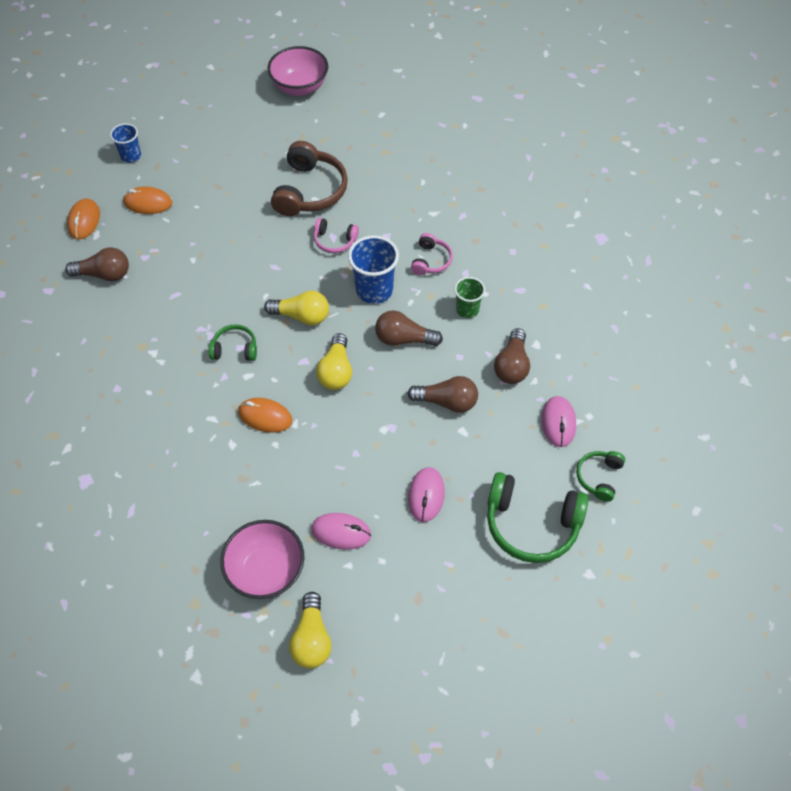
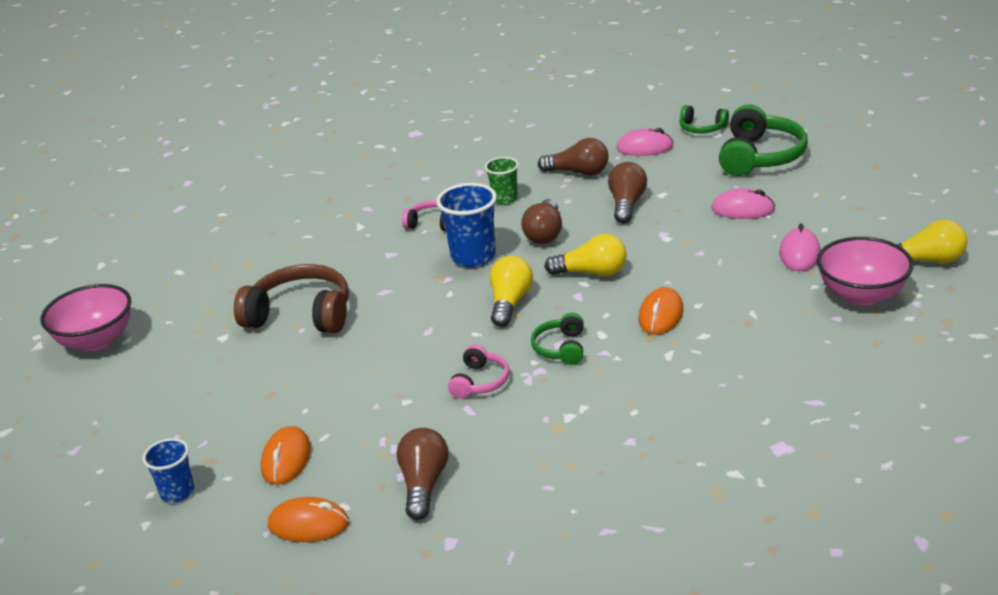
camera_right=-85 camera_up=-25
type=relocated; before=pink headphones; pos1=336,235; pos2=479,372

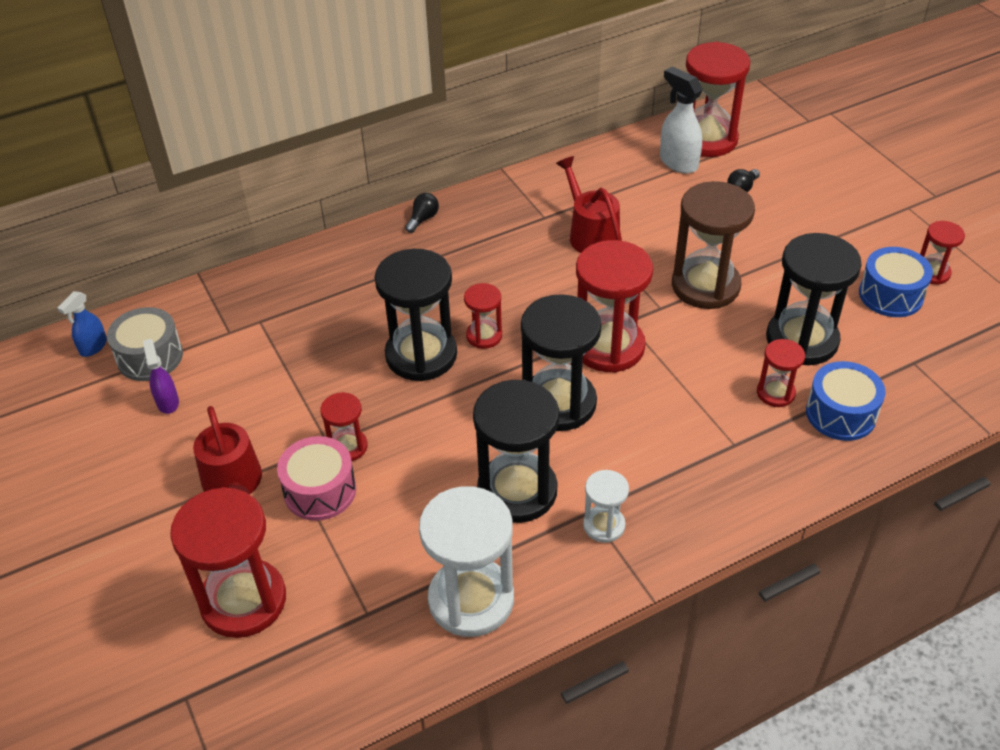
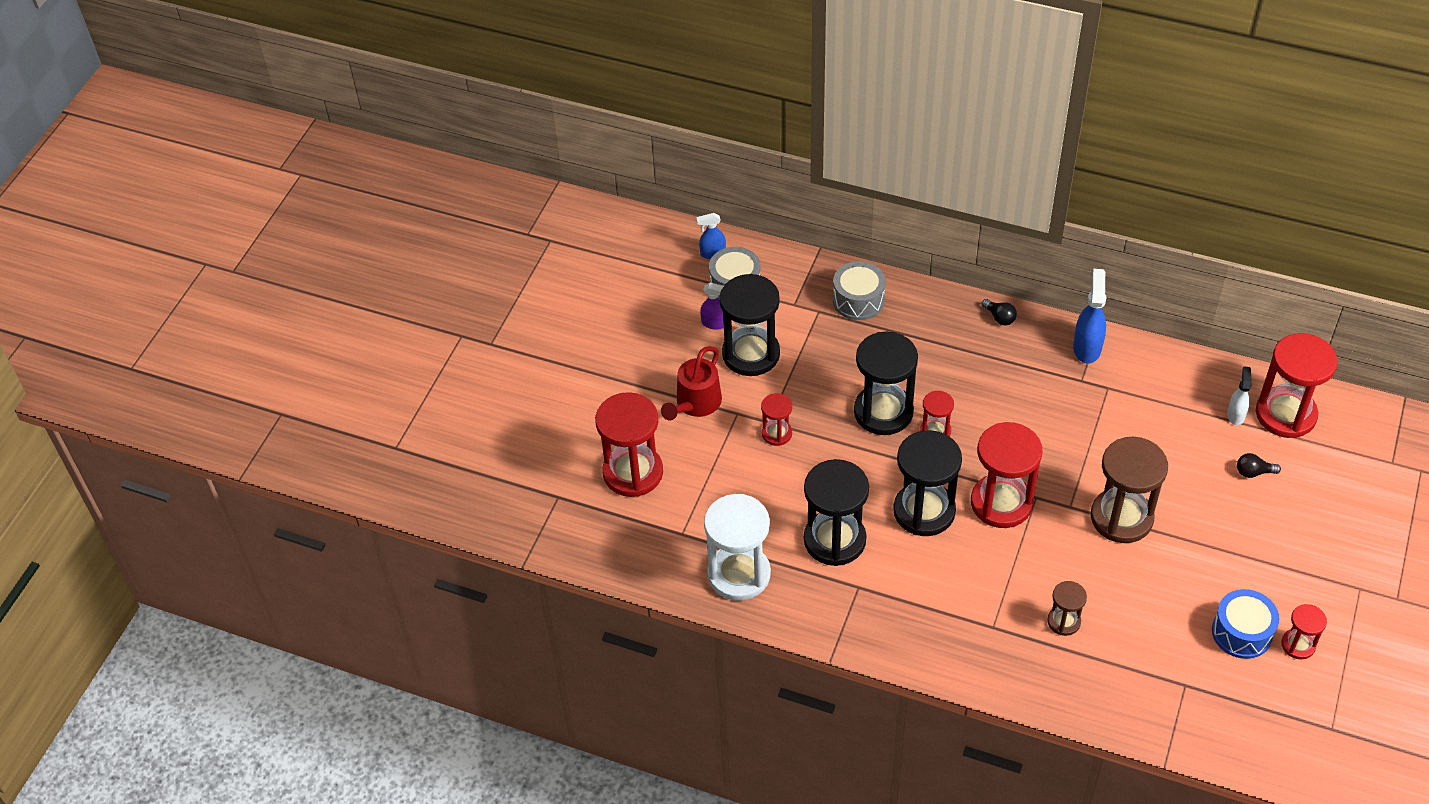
camera_right=50 camera_up=5
type=spun; before=purple spray bottle; pos1=161,376; pos2=712,306; turn=75
type=missing; before=pink drum; pos1=316,478
type=spun; before=black light bulb; pos1=422,213; pos2=999,312; turn=60
type=missing; before=red watering can; pos1=589,204
type=missing; before=white hourglass; pos1=606,506
type=size; before=white spray bottle; pos1=681,120; pos2=1239,395; scale=0.62
type=colour; before=red hourglass; after=brown hourglass; pos1=781,373; pos2=1067,608
type=relocated; before=black hourglass; pos1=814,299; pos2=750,325
type=missing; before=blue drum; pos1=846,401
type=appeared; after=grey drum; pos2=859,290
type=appeared; after=blue spray bottle; pos2=1089,316

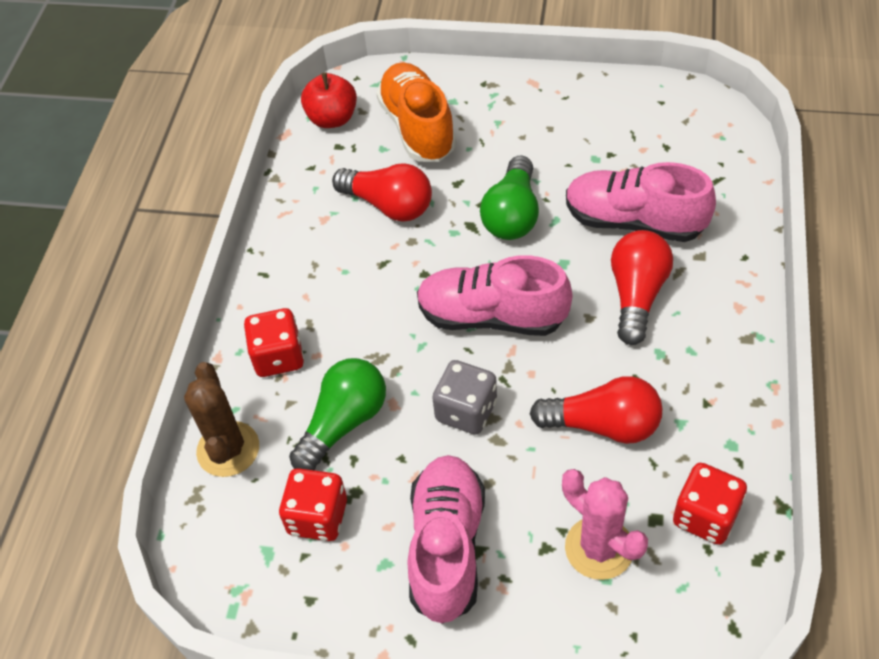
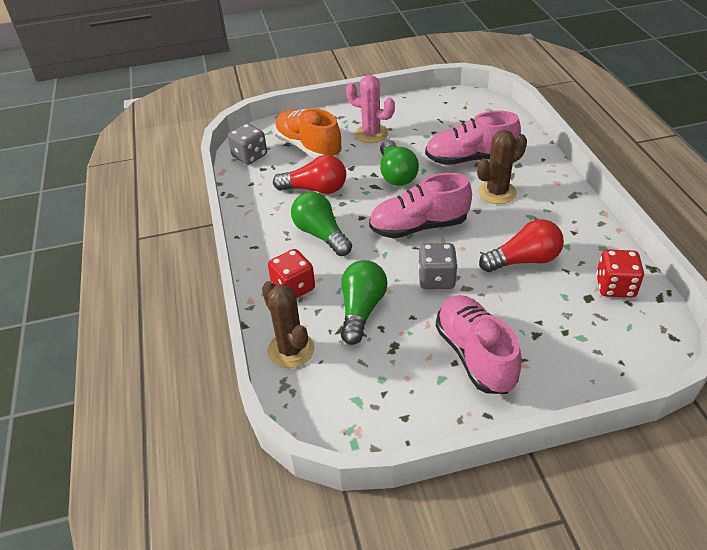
camera_right=-25 camera_up=-10
type=missing; before=red dice; pos1=313,504
type=exchanged; before=red apple; after=grey dice; pos1=329,100; pos2=247,144
type=relocated; before=pink cactus; pos1=605,524; pos2=370,109
type=exchanged; before=red light bulb; after=brown cactus; pos1=642,287; pos2=502,167
type=appeared; after=green light bulb; pos2=321,224

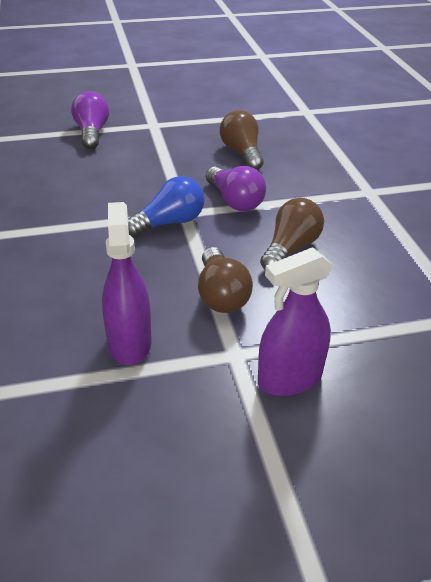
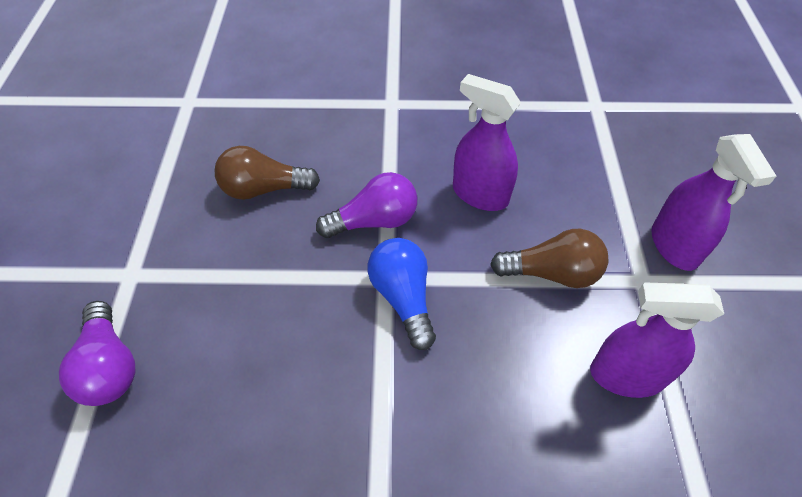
camera_right=-75 camera_up=15
type=spun; before=purple light bulb; pos1=90,120; pos2=97,353; turn=-120
type=exchanged; before=brown light bulb; after=purple spray bottle; pos1=292,234; pos2=487,142

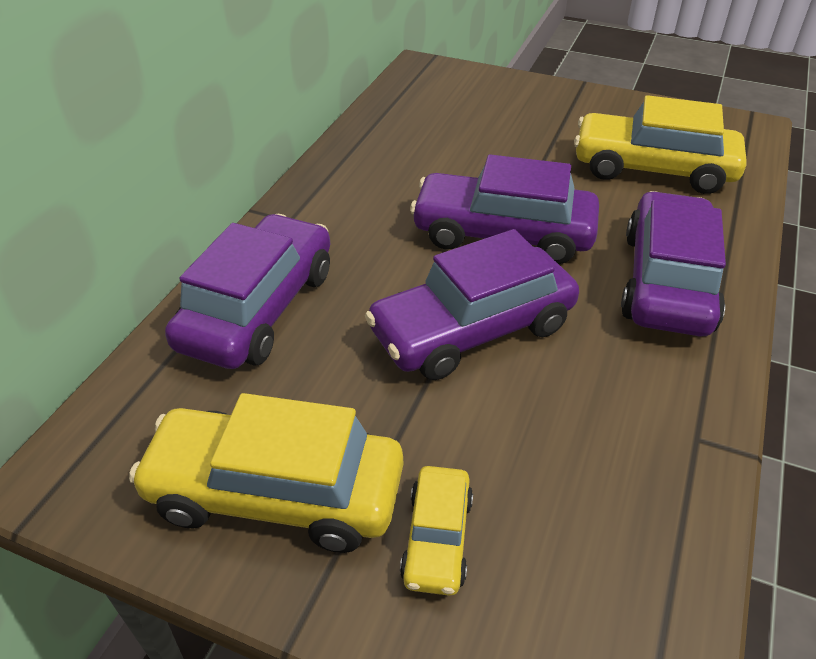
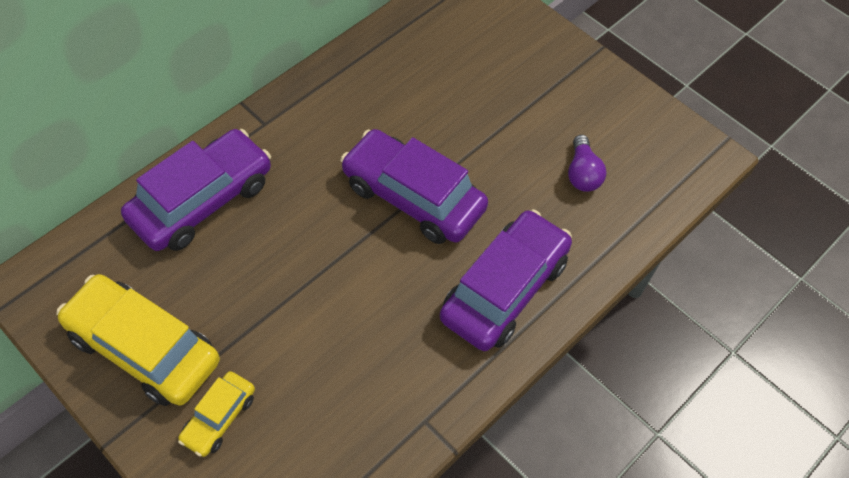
camera_right=20 camera_up=15
type=missing; before=purple car; pos1=472,304
type=exchanged; before=yellow car; after=purple light bulb; pos1=660,144; pos2=587,163

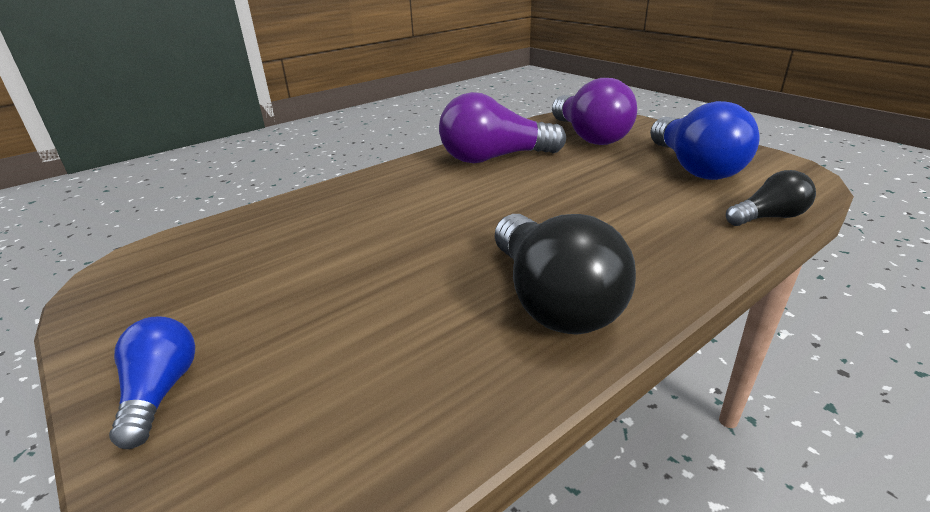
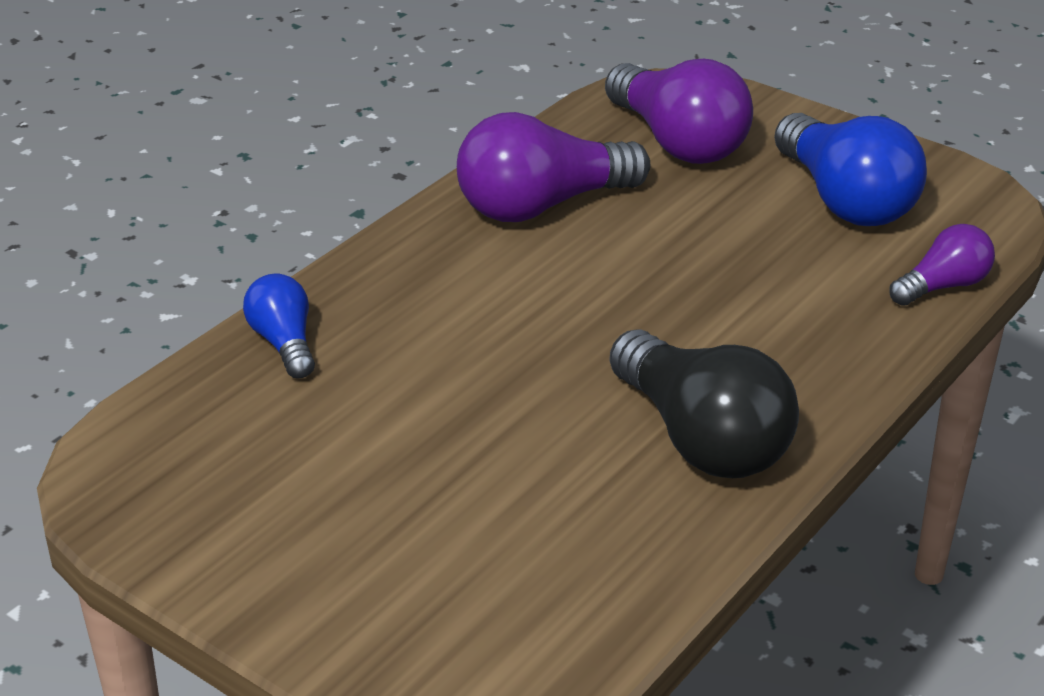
camera_right=-15 camera_up=5
type=relocated; before=blue light bulb; pos1=152,383; pos2=279,326
type=colour; before=black light bulb; after=purple light bulb; pos1=771,198; pos2=942,265

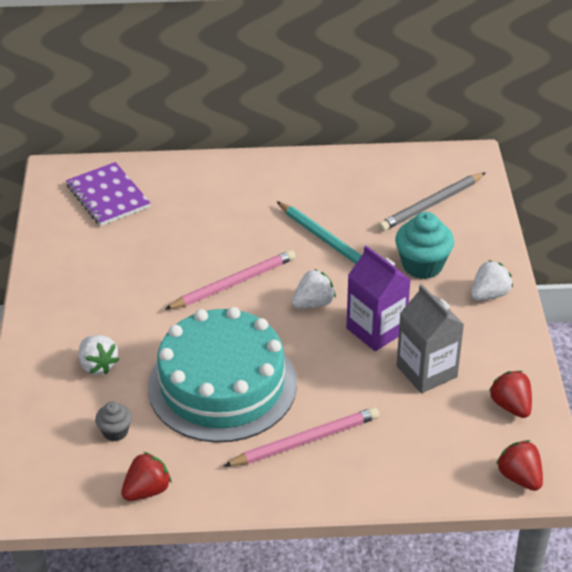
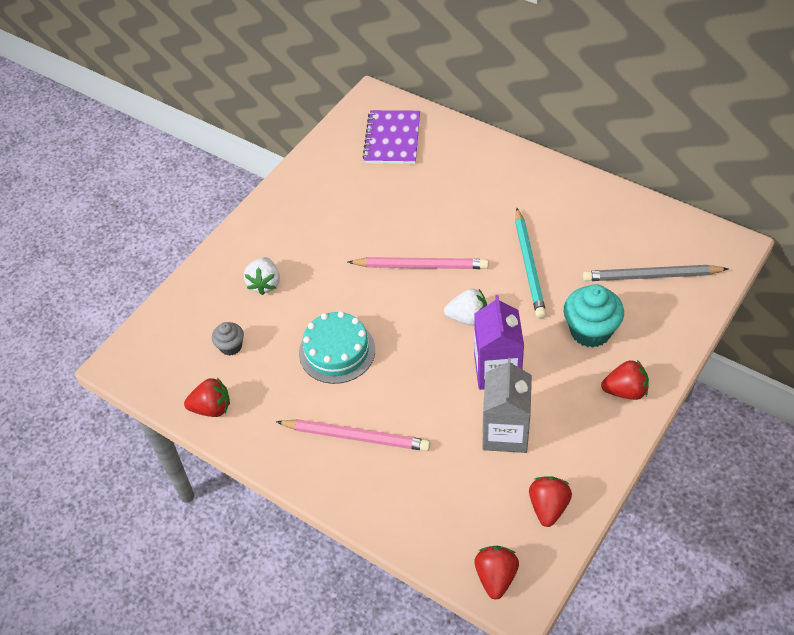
camera_right=40 camera_up=10
type=size; before=turquoise cake; pos1=222,375; pos2=337,347; scale=0.56
type=colour; before=white strawberry; after=red strawberry; pos1=492,280; pos2=625,380

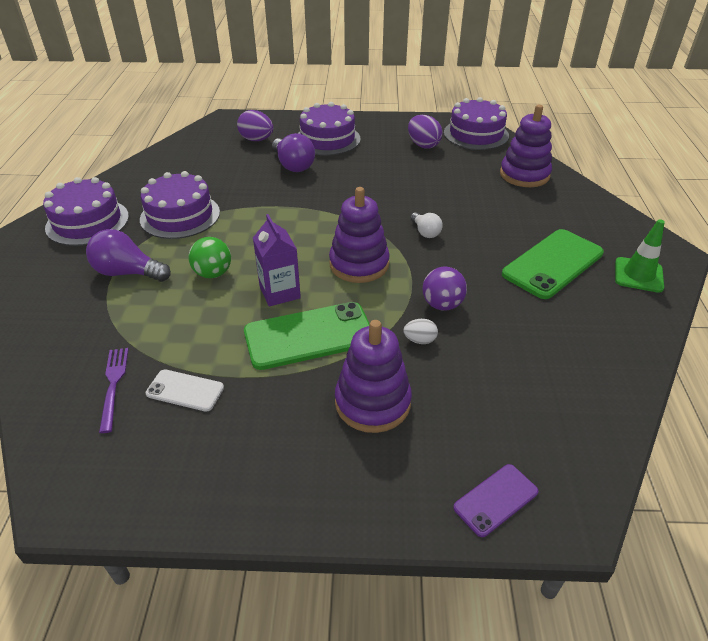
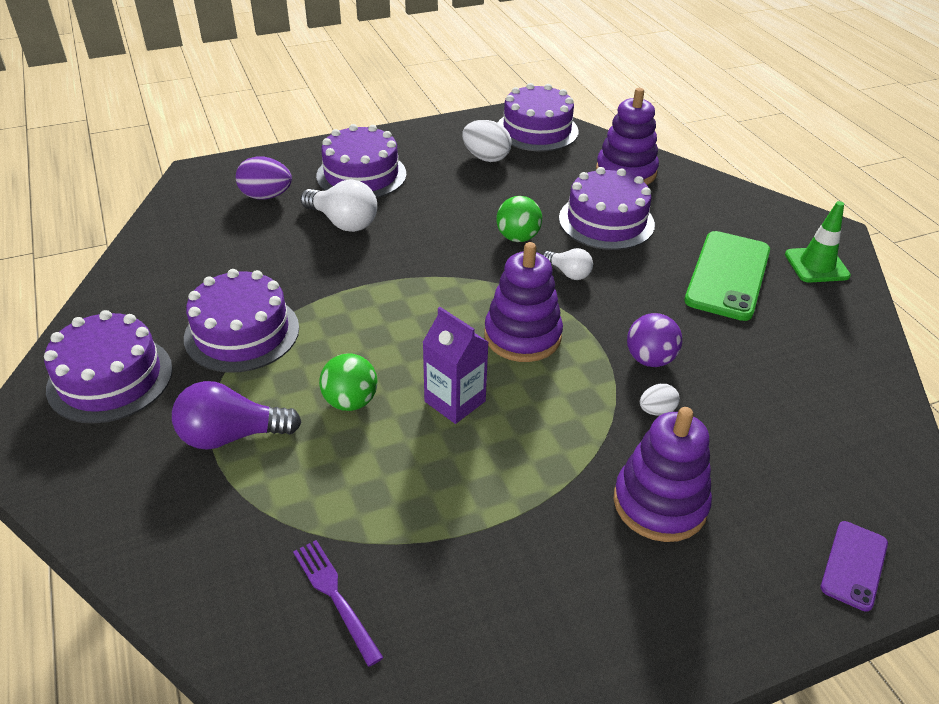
camera_right=-25 camera_up=0
type=missing; before=white phone; pos1=185,390
type=missing; before=green phone; pos1=306,336
type=colour; before=purple light bulb; after=white light bulb; pos1=293,152; pos2=338,205
type=colour; before=purple egg; after=white egg; pos1=425,132; pos2=487,141
type=appeared; after=green ball; pos2=519,219
type=appeared; after=purple cake; pos2=607,208

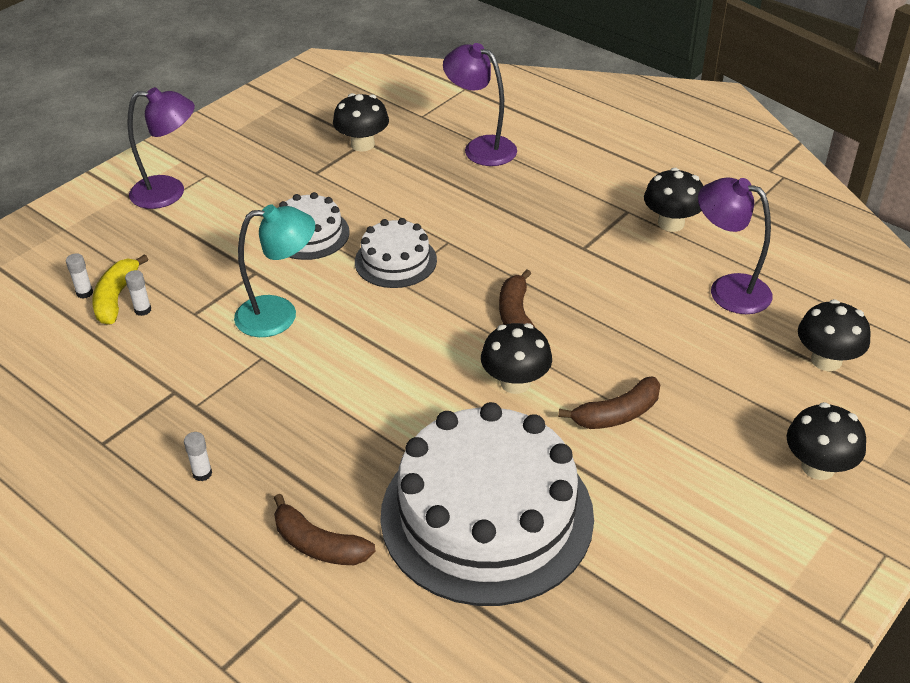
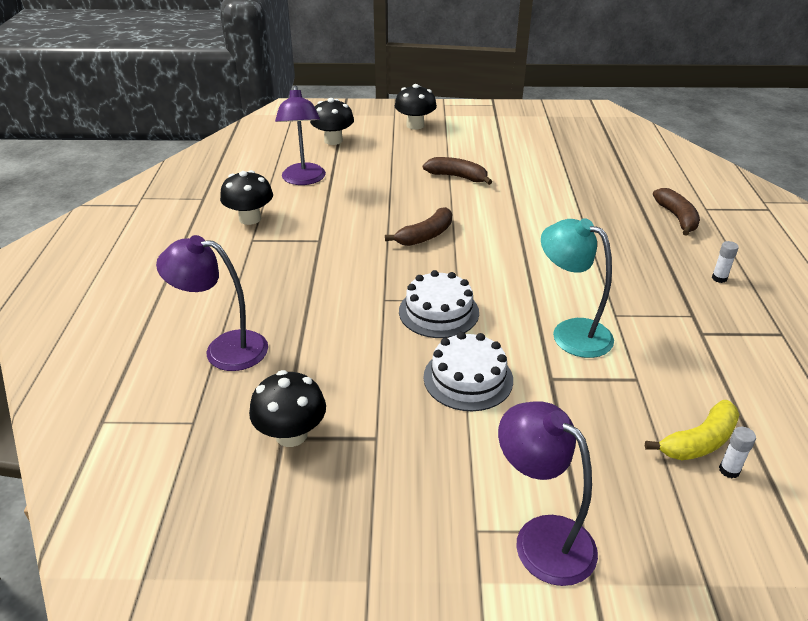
camera_right=-130 camera_up=-5
type=missing; before=white glue stick; pos1=138,293
type=missing; before=white cake; pos1=487,504
type=spun; before=purple lamp; pos1=480,104; pos2=212,303; turn=105
type=missing; before=black mushroom; pos1=516,358

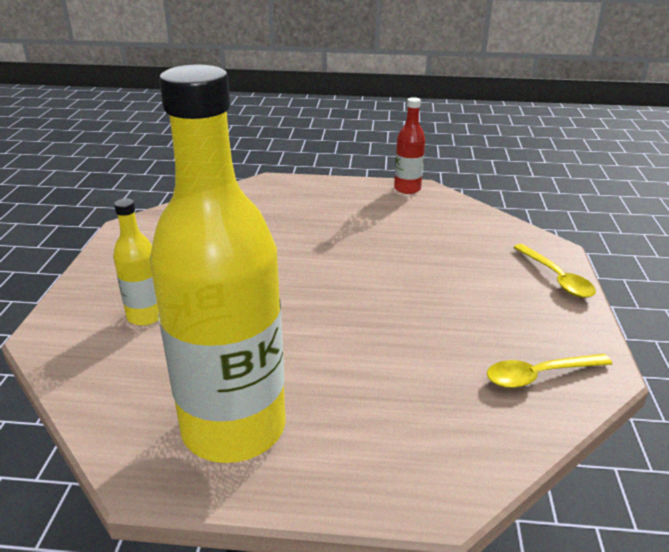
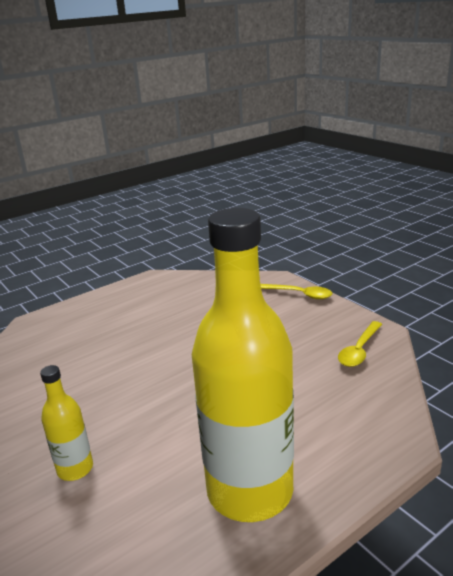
camera_right=-40 camera_up=-5
type=missing; before=red bottle; pos1=409,145

